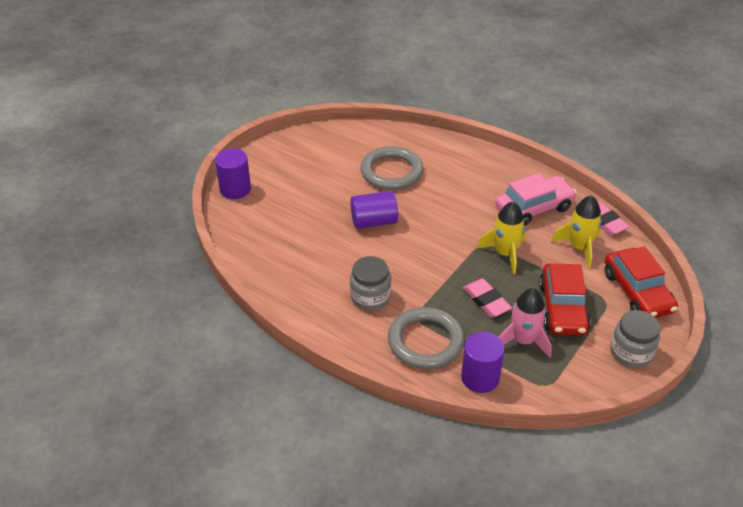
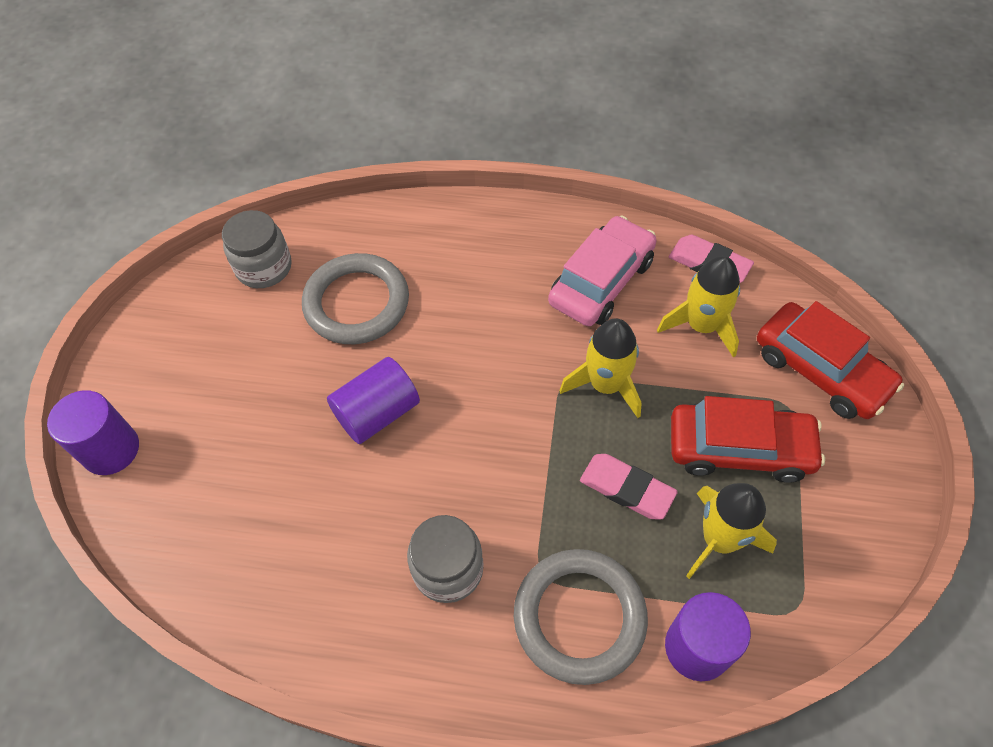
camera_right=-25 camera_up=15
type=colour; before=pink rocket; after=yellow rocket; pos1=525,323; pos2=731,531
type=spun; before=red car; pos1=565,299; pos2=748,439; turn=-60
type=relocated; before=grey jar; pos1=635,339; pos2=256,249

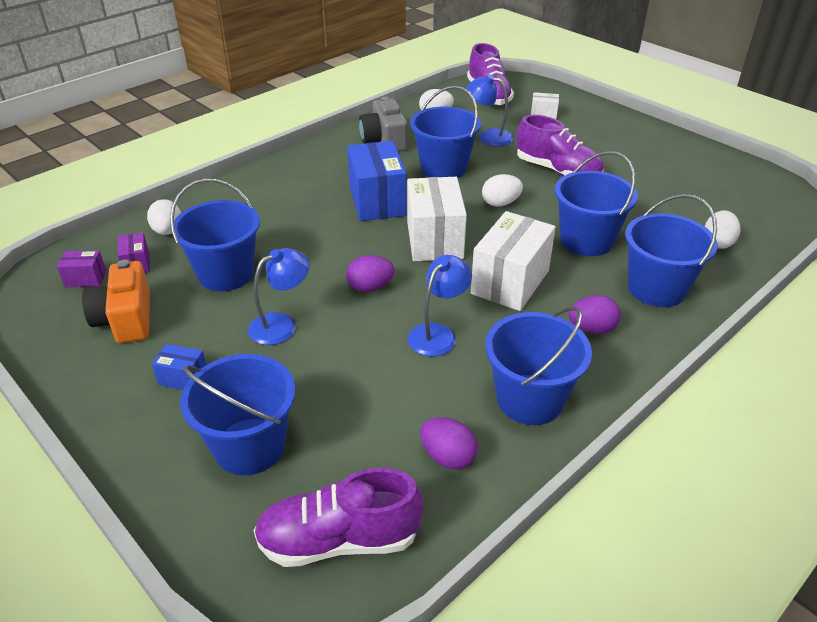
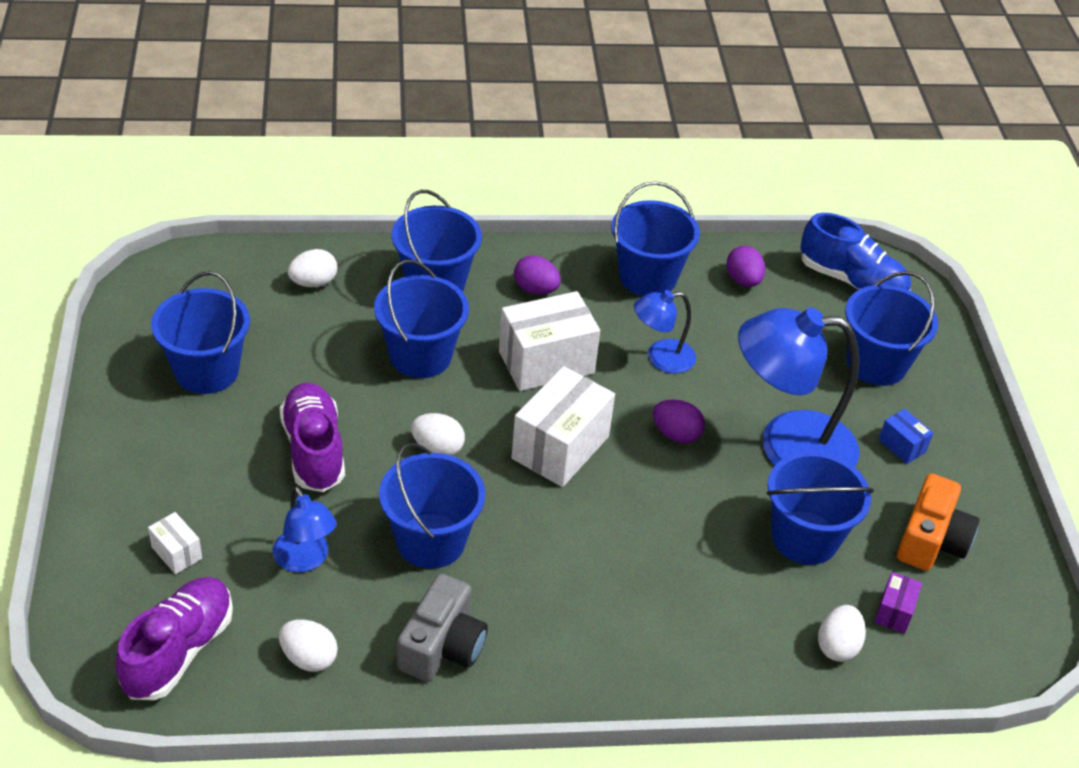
camera_right=-145 camera_up=5
type=missing; before=purple box; pos1=81,269
type=size; before=blue lamp; pos1=279,296; pos2=798,387; scale=1.92
type=colour; before=purple shoe; after=blue shoe; pos1=339,517; pos2=856,252
type=missing; before=blue box; pos1=377,181
type=appeared; after=blue bucket; pos2=200,332

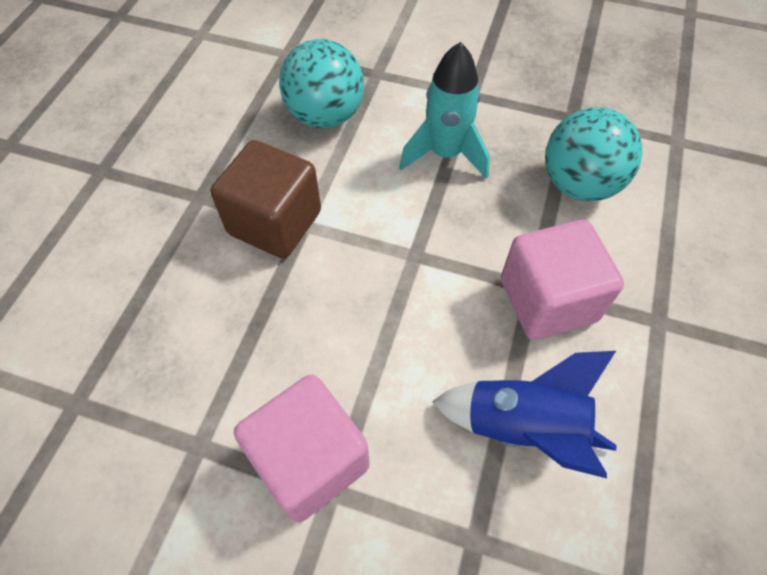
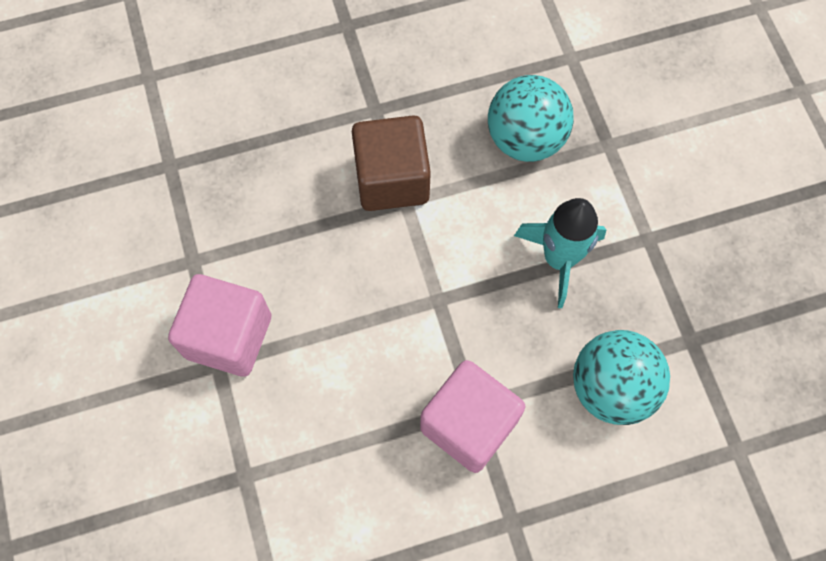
camera_right=55 camera_up=10
type=missing; before=blue rocket; pos1=524,414

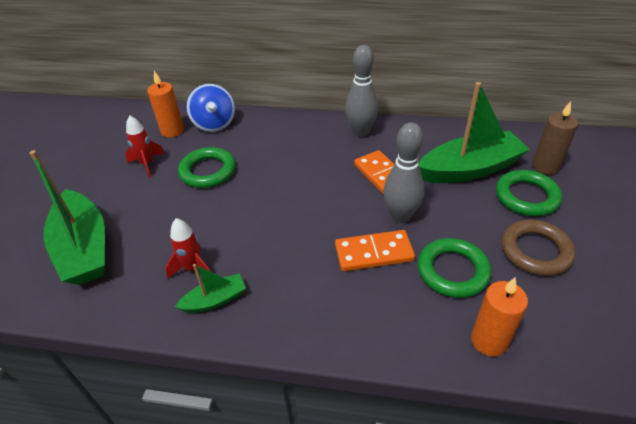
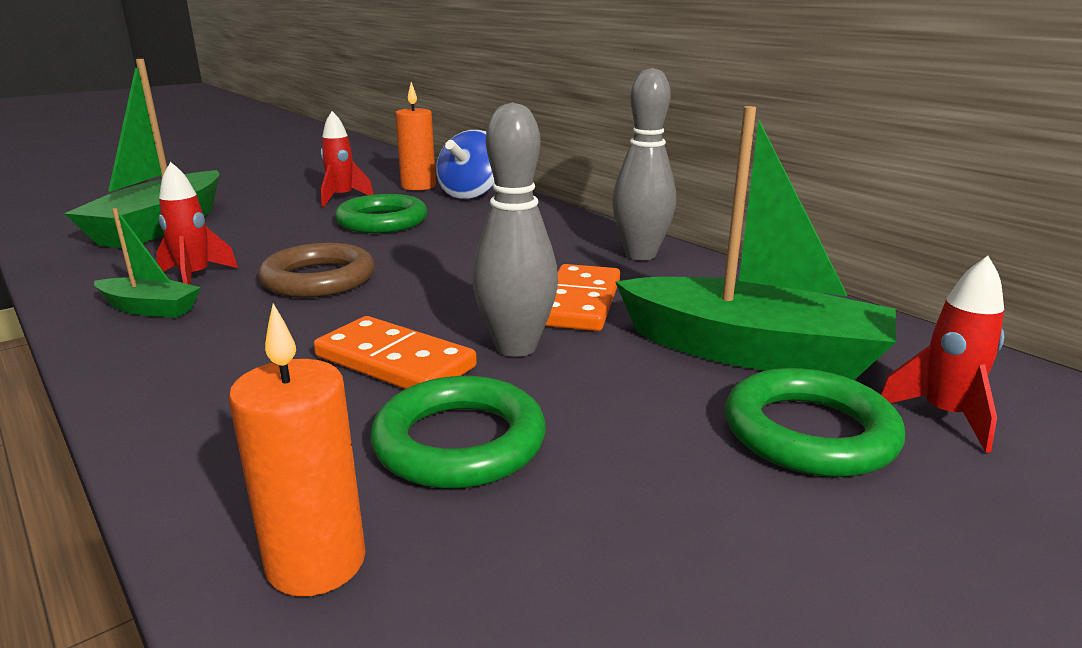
camera_right=40 camera_up=-20
type=relocated; before=brown ring; pos1=538,248; pos2=316,270
type=exchanged; before=brown candle; after=red rocket; pos1=555,138; pos2=942,354

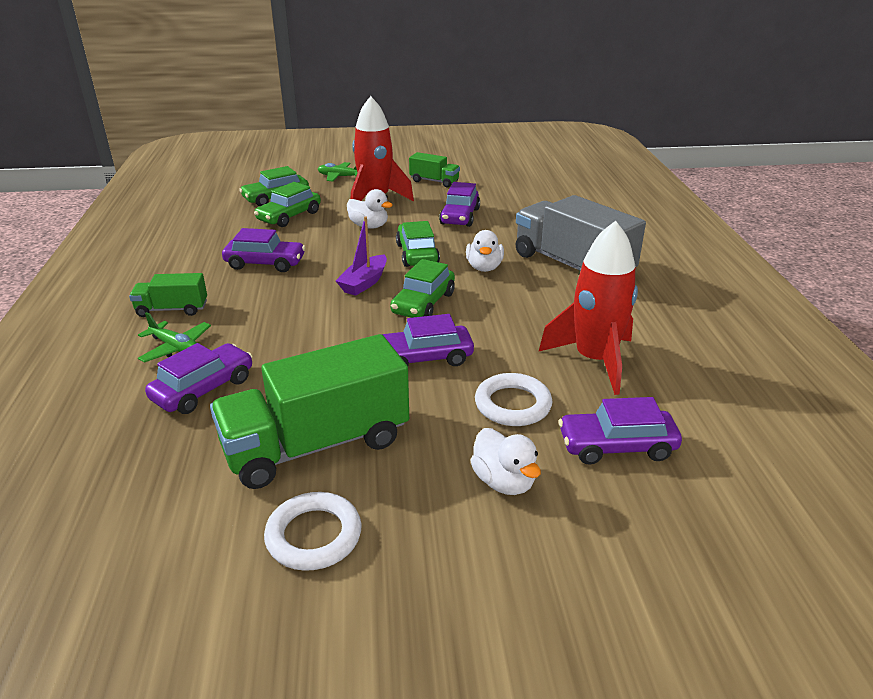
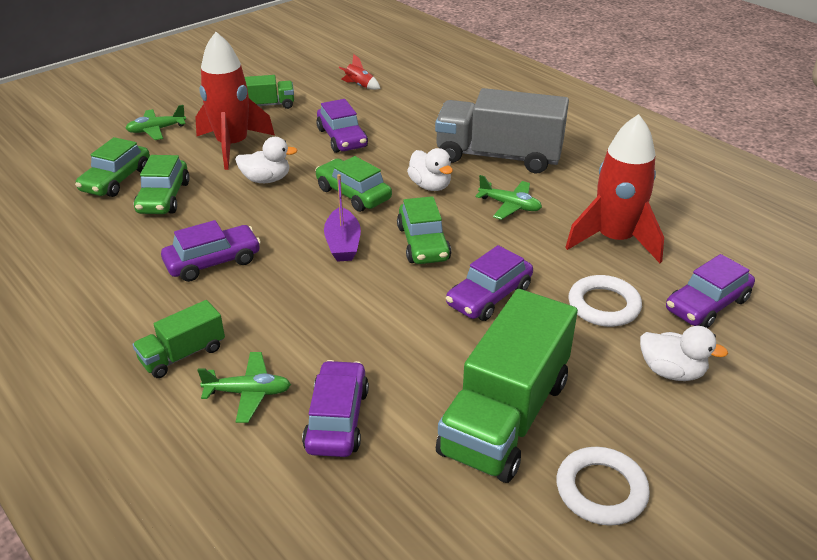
camera_right=-35 camera_up=5
type=appeared; after=red rocket; pos2=360,72
type=appeared; after=green plane; pos2=508,197

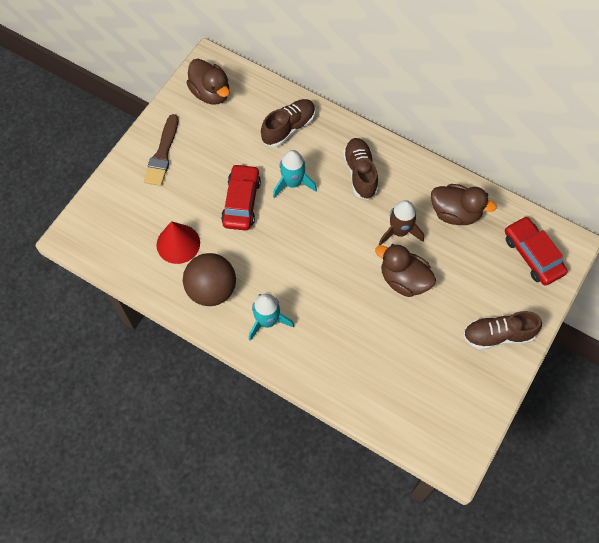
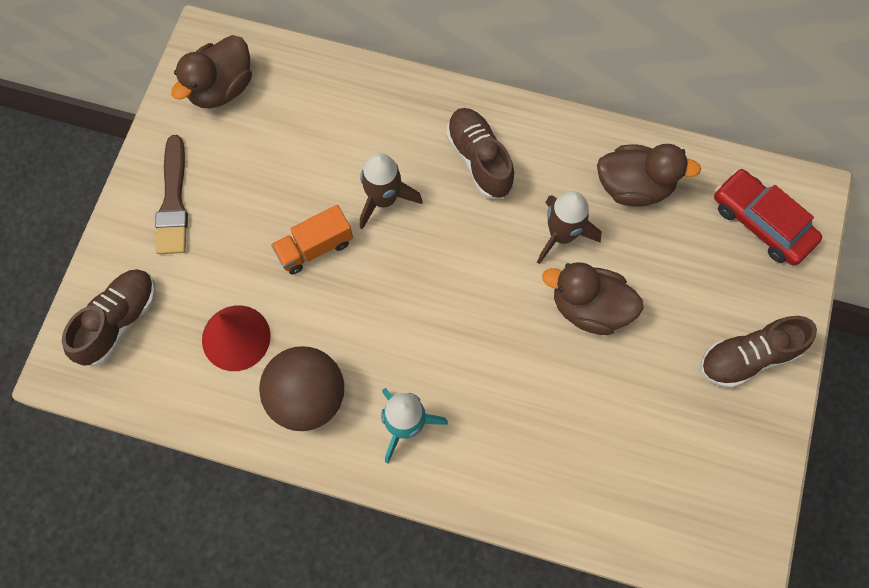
camera_right=-15 camera_up=5
type=spun; before=brown duck; pos1=208,82; pos2=211,71; turn=90
type=exchanged; before=red car; after=orange truck; pos1=241,197; pos2=312,240
type=relocated; before=brown shoe; pos1=288,123; pos2=109,317
type=colour; before=turquoise rocket; after=brown rocket; pos1=295,174; pos2=391,191

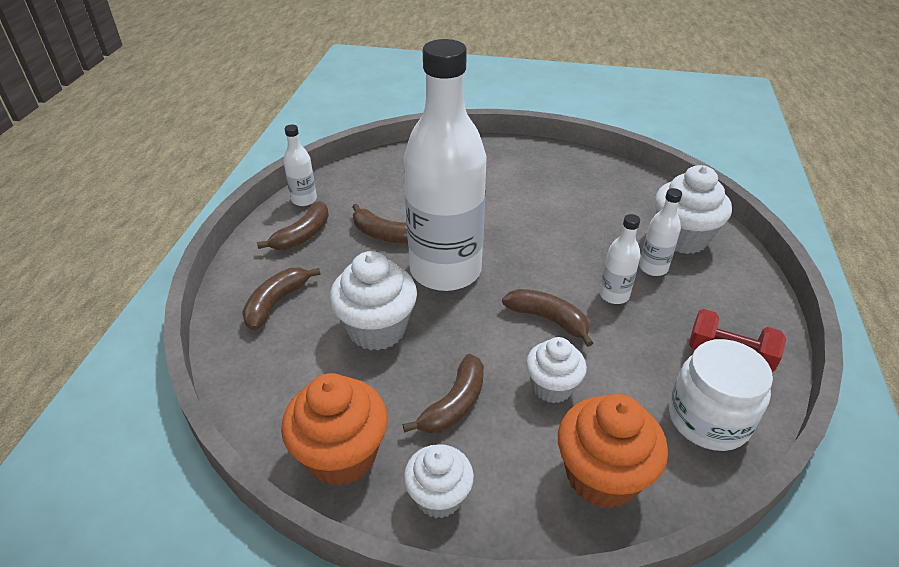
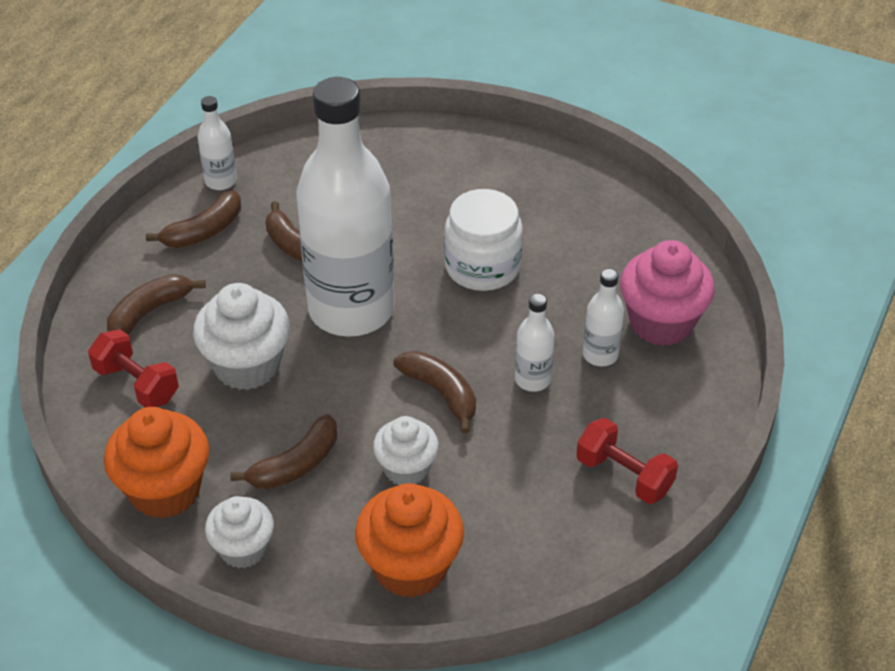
camera_right=15 camera_up=5
type=colour; before=white cupcake; after=pink cupcake; pos1=693,209; pos2=667,293
type=relocated; before=white jar; pos1=721,395; pos2=483,240
type=appeared; after=red dumbbell; pos2=133,368

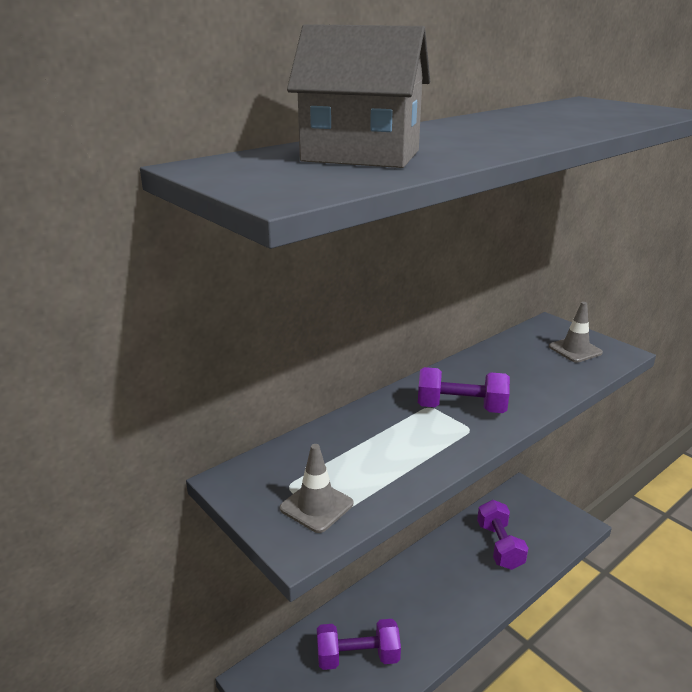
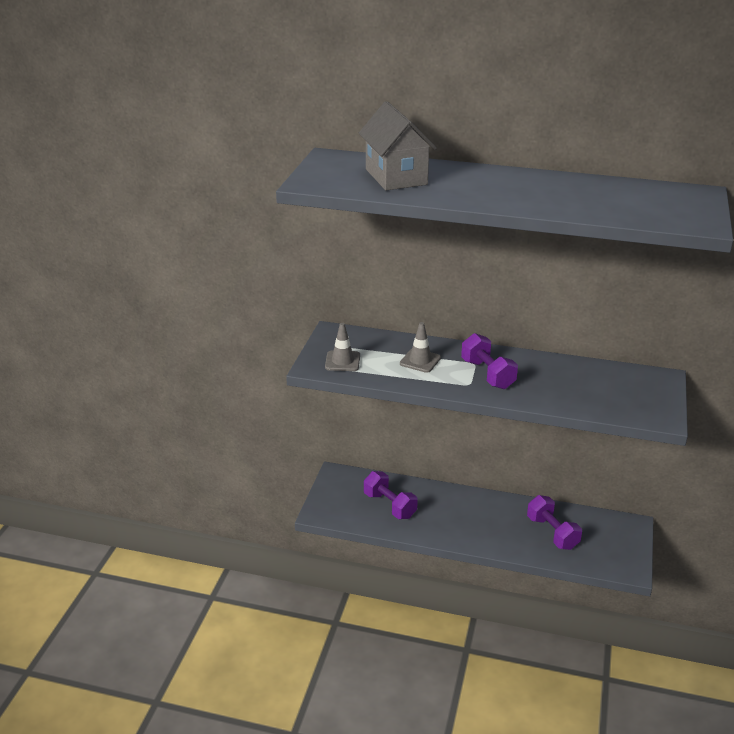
camera_right=55 camera_up=5
type=spun; before=purple dumbbell; pos1=503,535; pos2=554,522; turn=-75
type=relocated; before=grey traffic cone; pos1=576,332; pos2=420,347

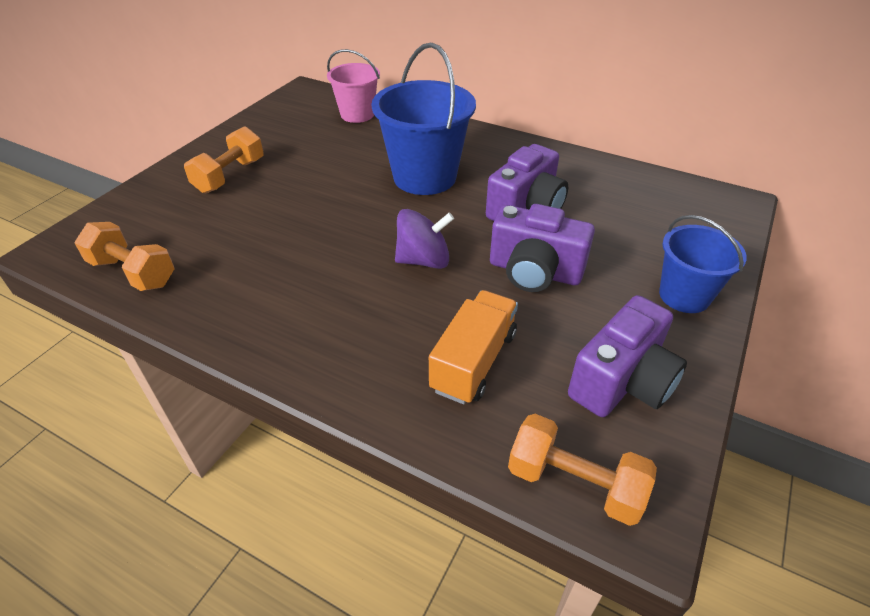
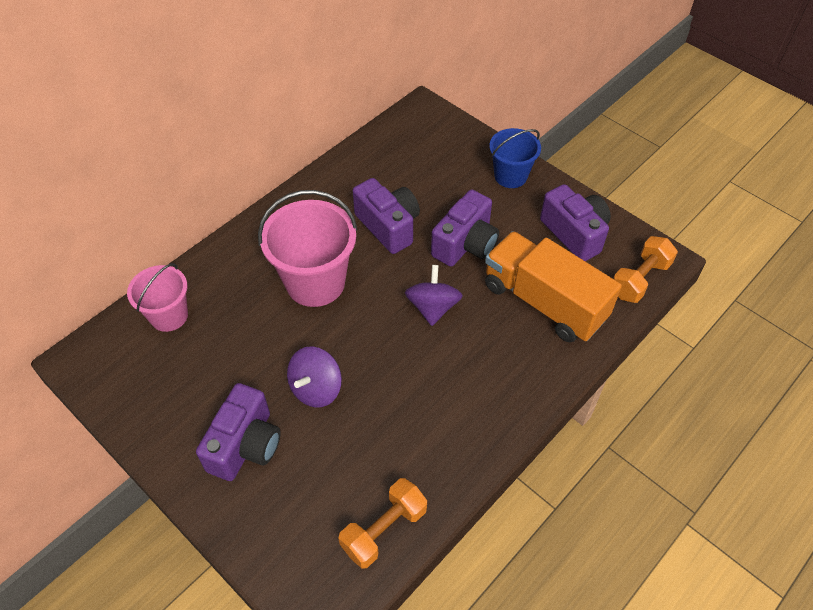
camera_right=-75 camera_up=10
type=exchanged; before=orange dumbbell; after=purple camera; pos1=224,159; pos2=238,432
type=colour; before=blue bucket; after=pink bucket; pos1=423,119; pos2=308,248
type=size; before=orange truck; pos1=473,347; pos2=553,286; scale=1.56
type=appeared; after=purple spinning top; pos2=314,377

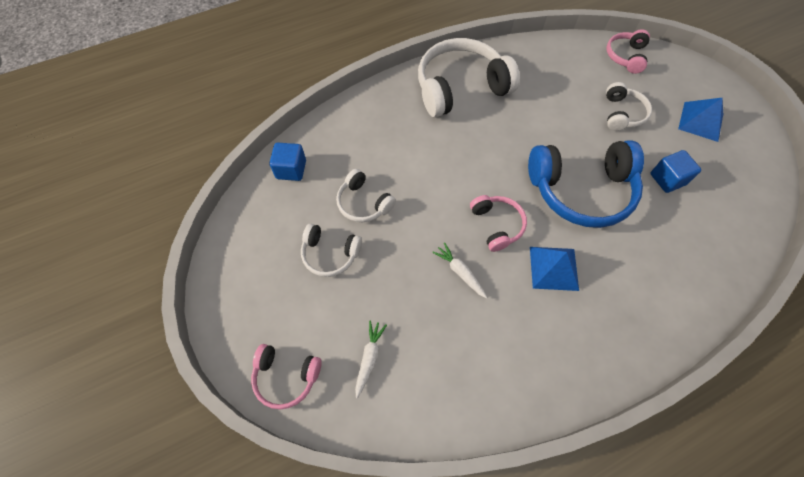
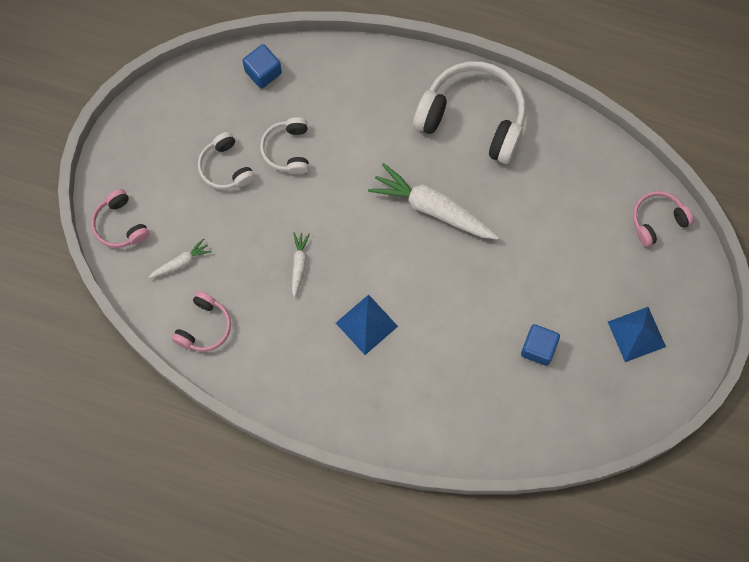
camera_right=45 camera_up=10
type=relocated; before=pink headphones; pos1=498,223; pos2=201,321
type=missing; before=blue headphones; pos1=586,184
type=missing; before=white headphones; pos1=629,106
type=appeared; after=white carrot; pos2=433,201

